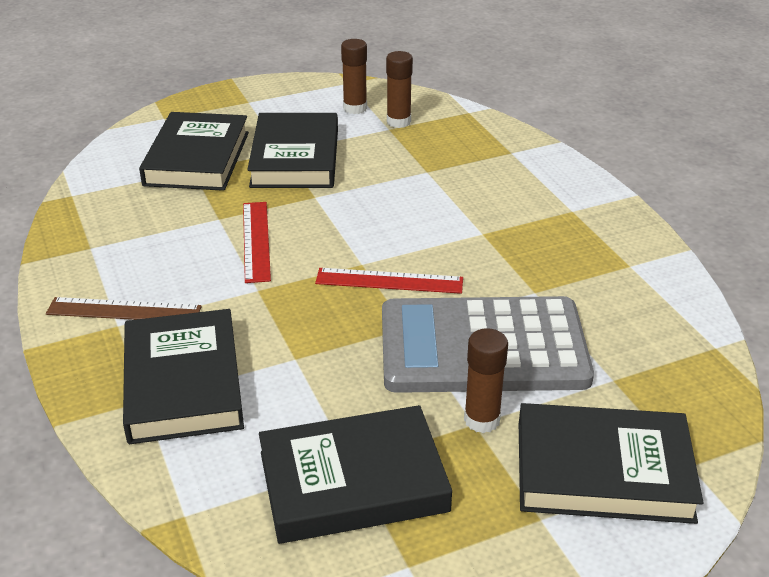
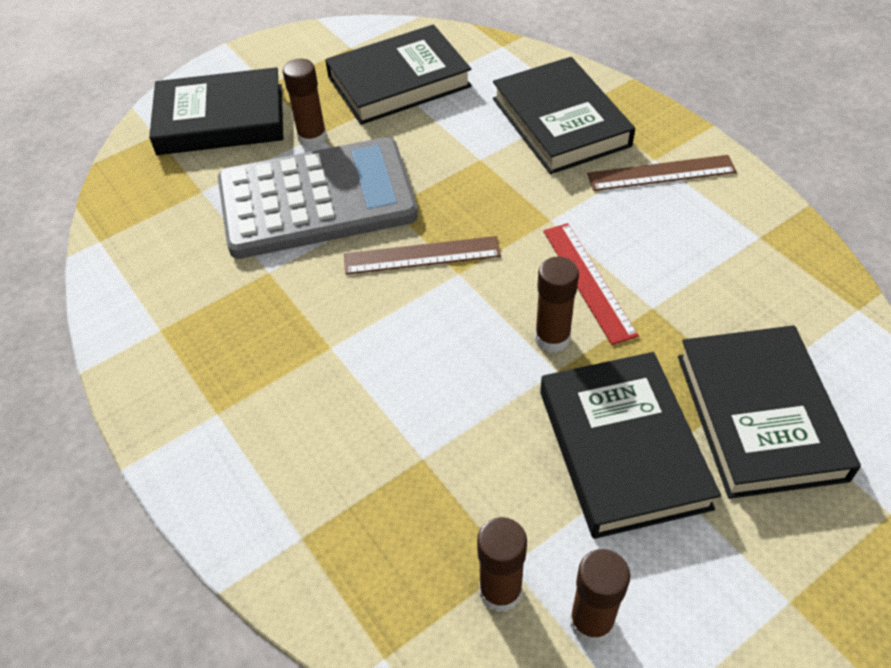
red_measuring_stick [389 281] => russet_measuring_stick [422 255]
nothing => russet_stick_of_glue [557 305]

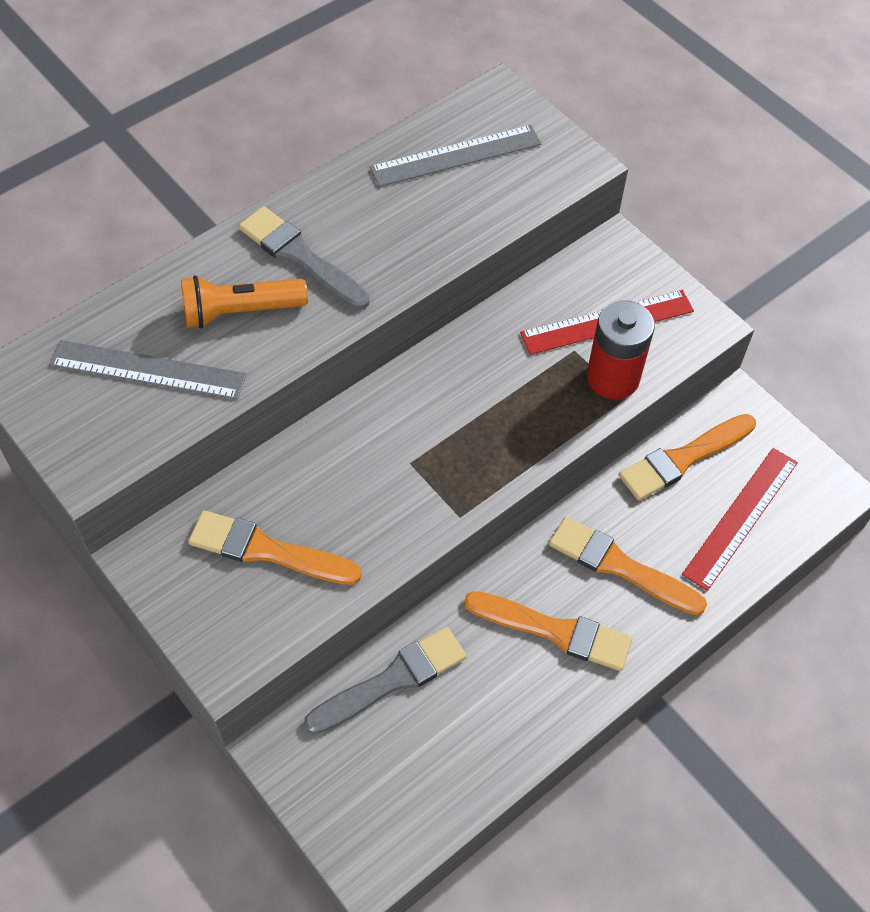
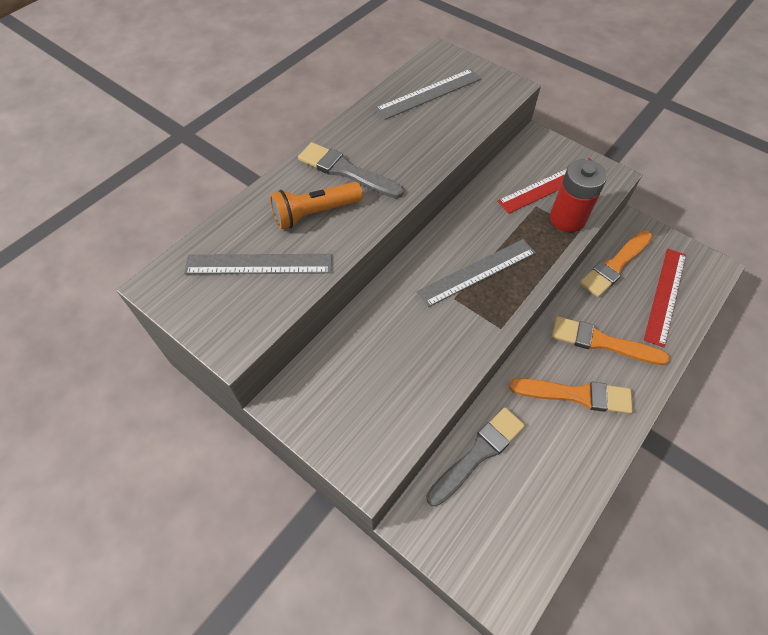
bright_orange_paint_brush [275 547] => nothing
nothing => gray_measuring_stick [476 273]

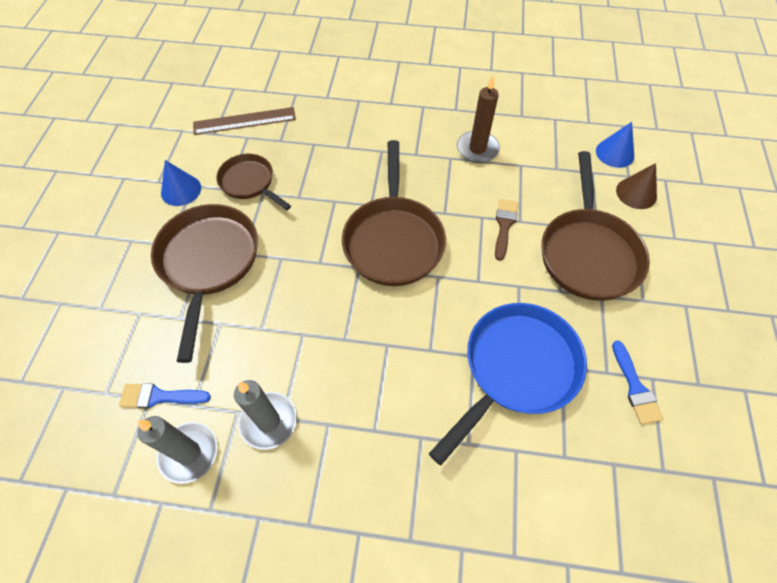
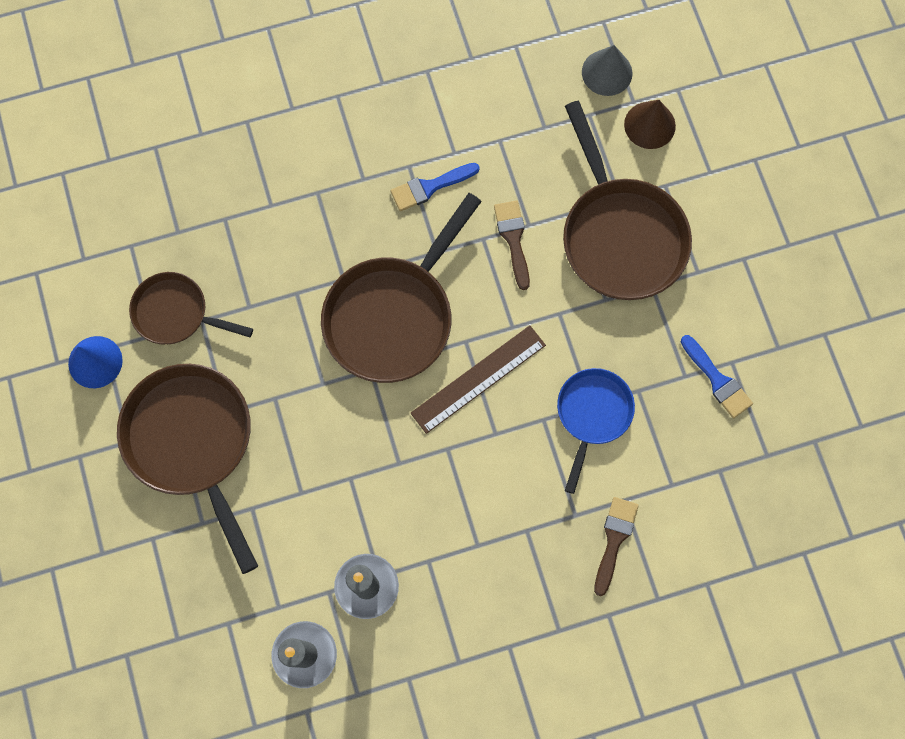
royal_blue_paint_brush [165 395] => royal_blue_paint_brush [435 187], shifted
russet_measuring_stick [244 121] => russet_measuring_stick [478 379], shifted
russet_skillet [394 213] => russet_skillet [401 288], 60 degrees clockwise
royal_blue_skillet [508 384] => royal_blue_skillet [596 431], x0.59
russet_pillar_candle [478 119] => nothing
royal_blue_cone_shape [615 145] => gray_cone_shape [607 70]
nothing => russet_paint_brush [616 546]

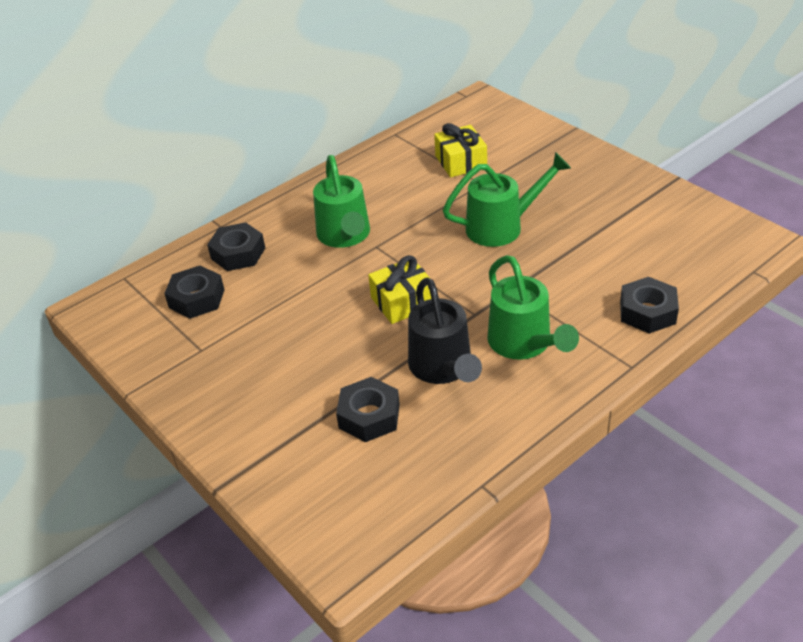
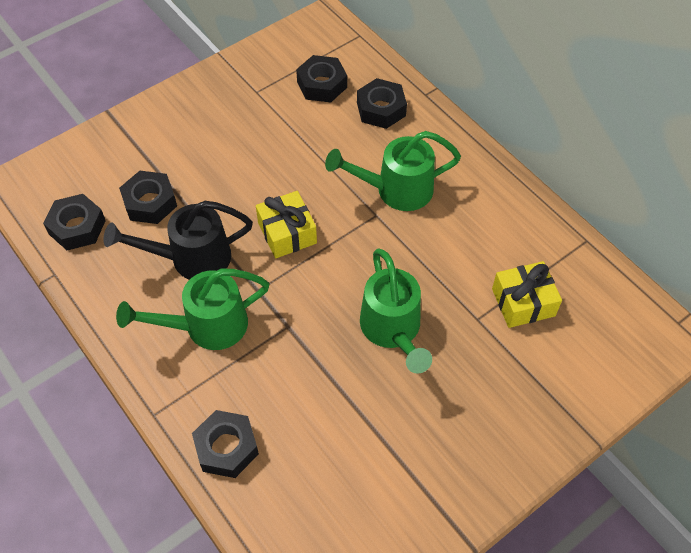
nothing => ebony_hexagon_nut [74 222]

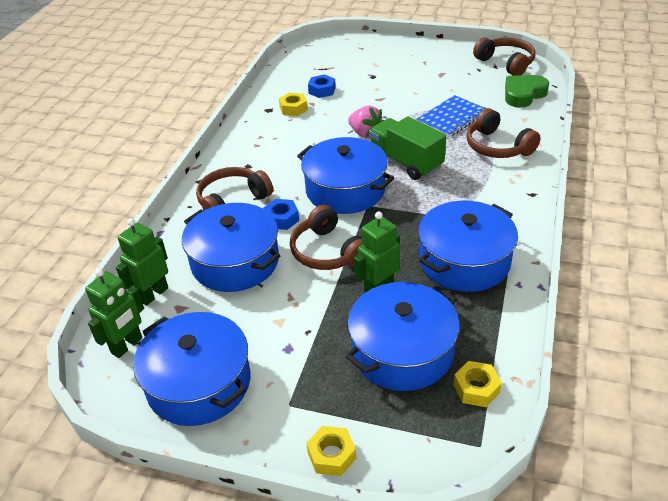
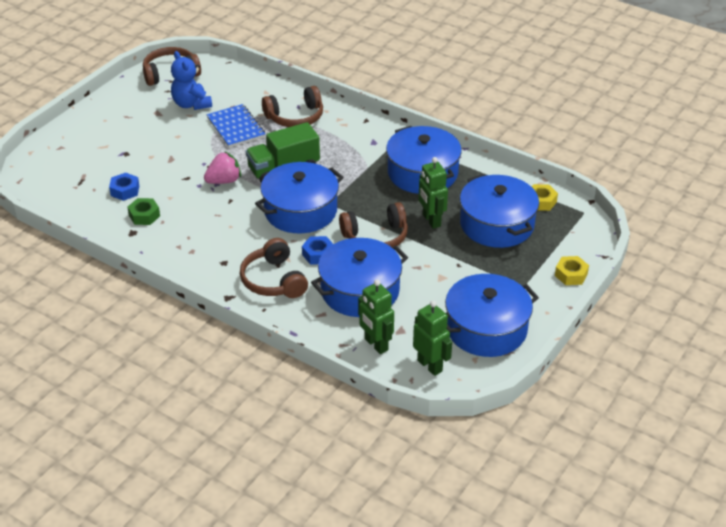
yellow_hexagon_nut [293 104] => green_hexagon_nut [143 211]
green_heart [527 91] => nothing
nothing => royal_blue_teddy [191 80]

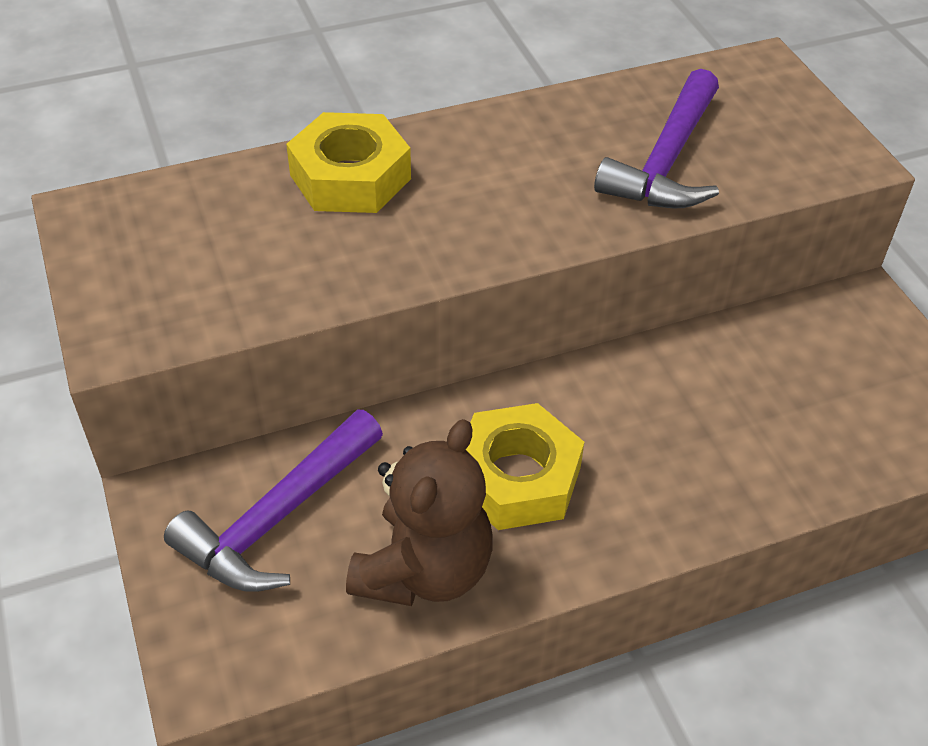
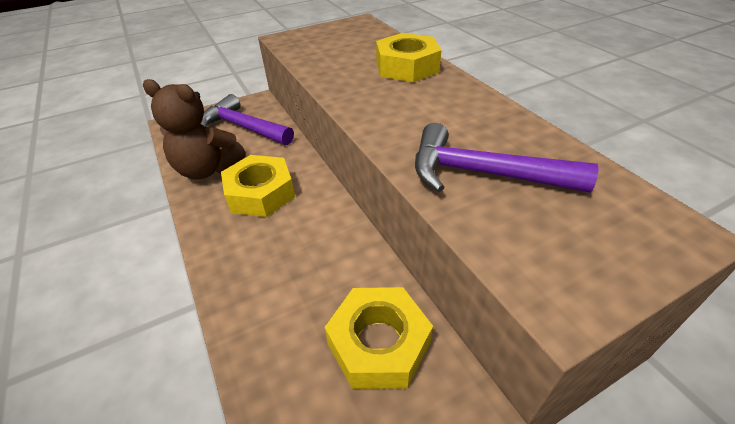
nothing => yellow_hexagon_nut [379 338]

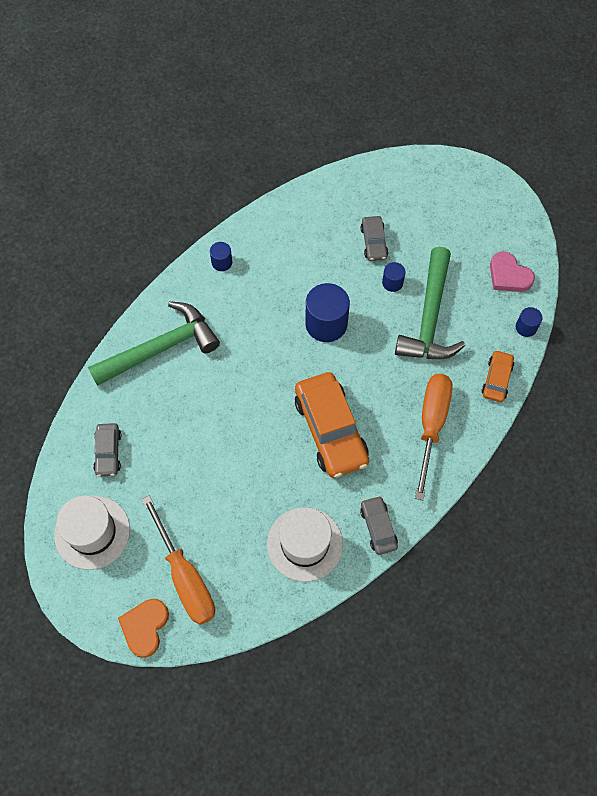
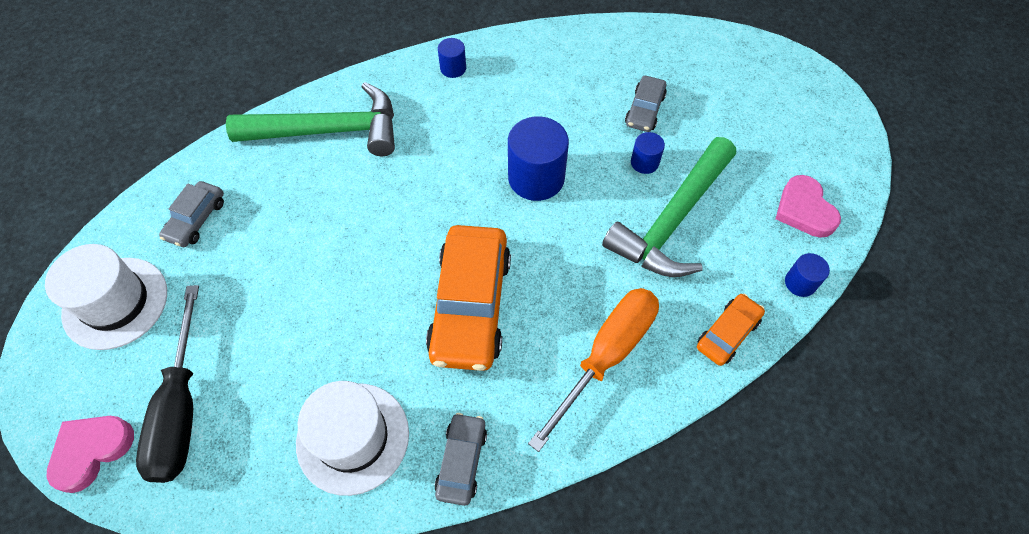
bright_orange_heart [143 628] => pink_heart [90 454]
bright_orange_flat_screwdriver [178 560] => ebony_flat_screwdriver [167 384]

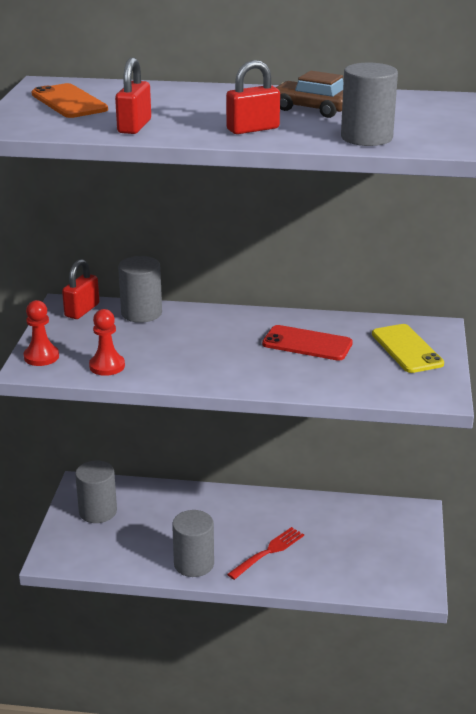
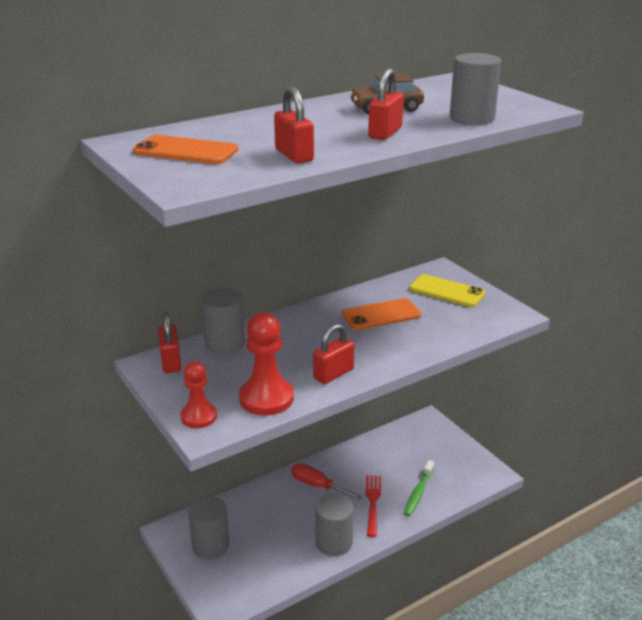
red_chess_pawn [107 342] => red_chess_pawn [266 363], x1.56
red_mobile_phone [307 343] => bright_orange_mobile_phone [381 314]
nothing => red_flat_screwdriver [326 481]
nothing => red_padlock [333 354]
nothing => green_dental_brush [419 488]

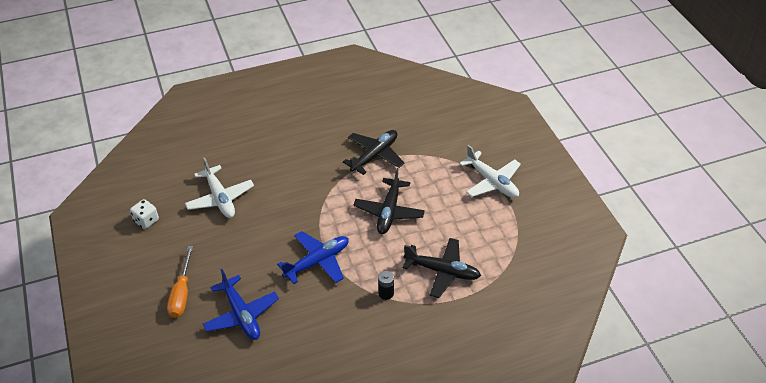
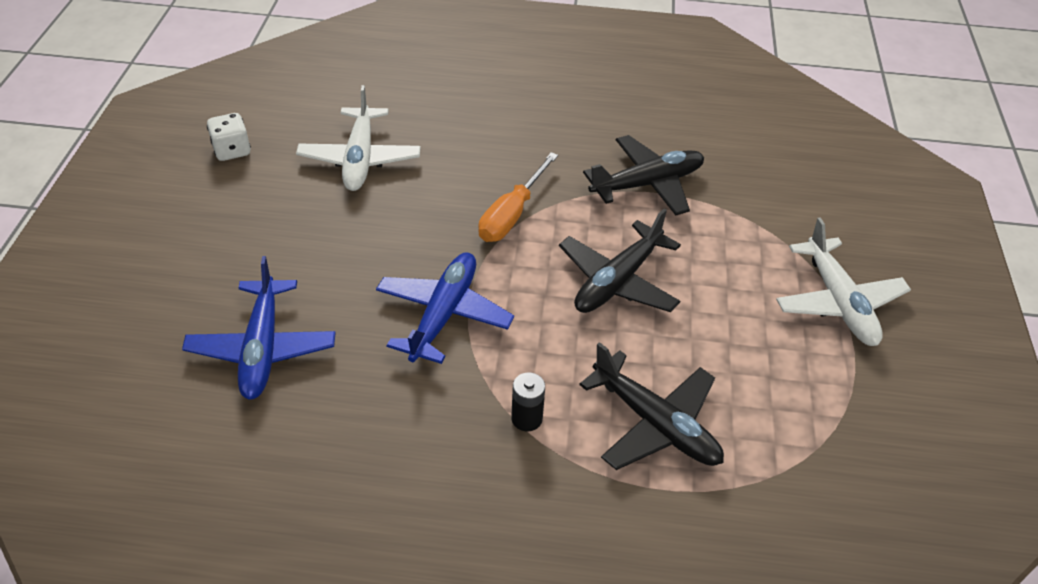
bright_orange_flat_screwdriver [180 282] => bright_orange_flat_screwdriver [518 197], shifted
royal_blue_plane [313 257] => royal_blue_plane [445 308], 60 degrees counterclockwise

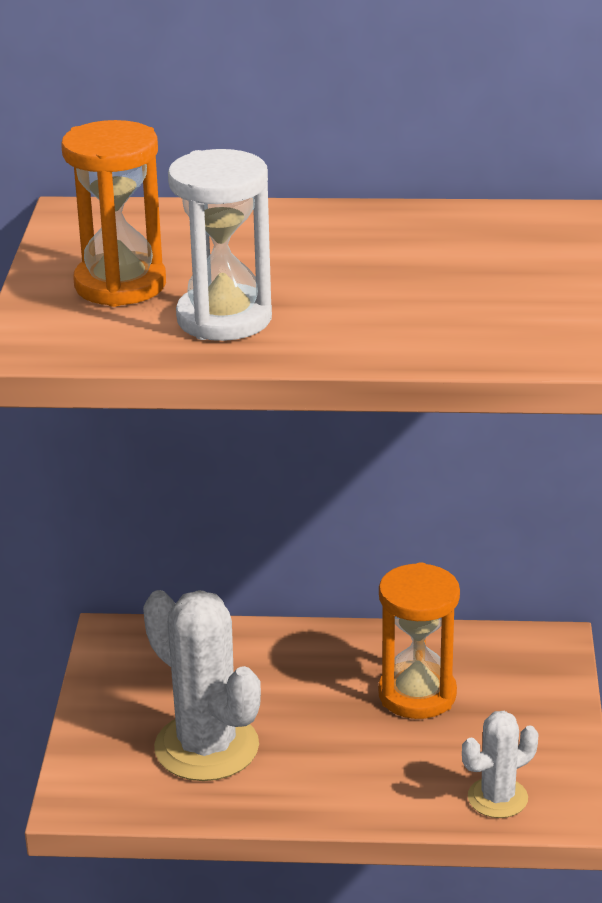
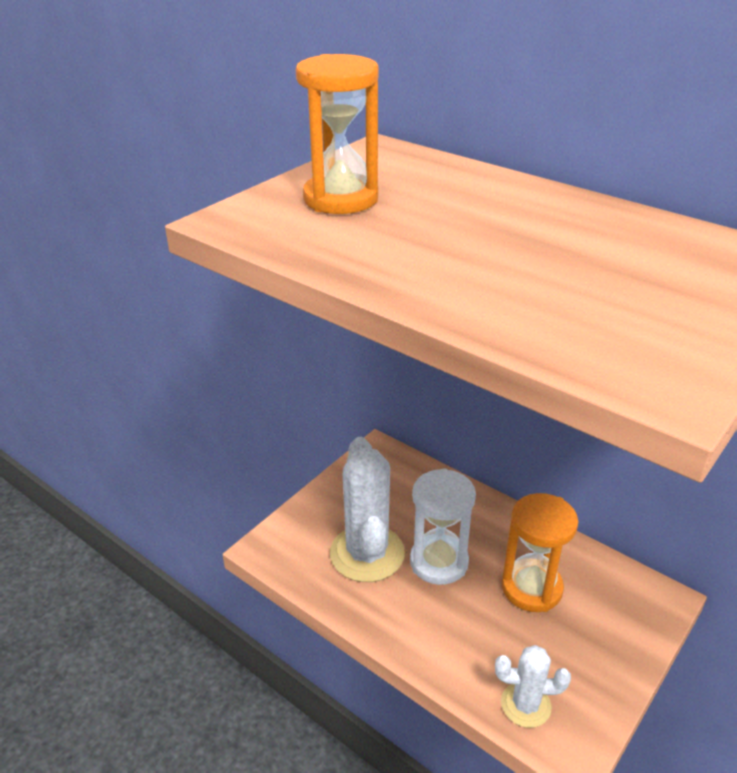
white_sand_timer [220 245] => white_sand_timer [443 526], shifted

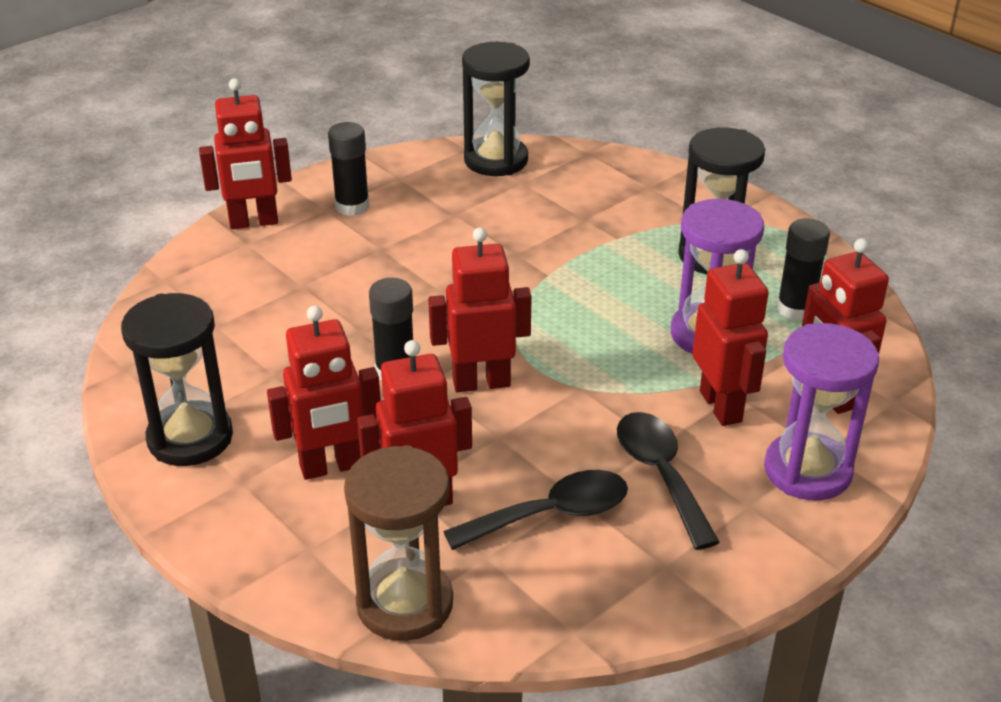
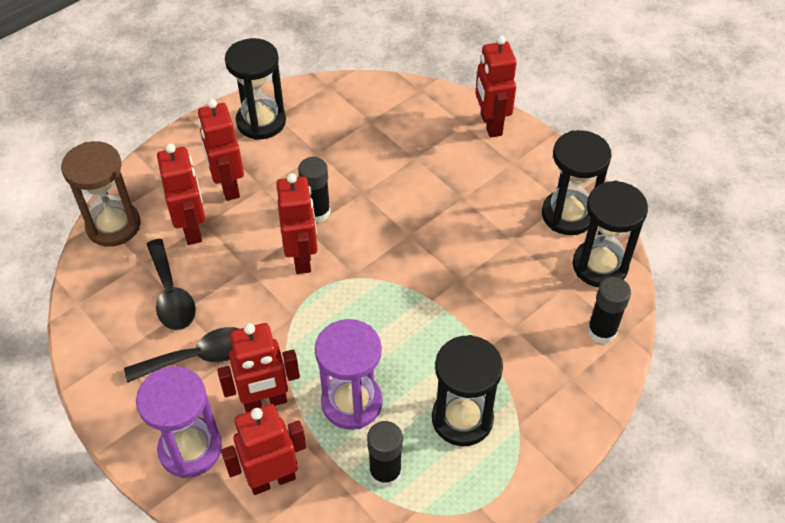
ebony_stick_of_glue [348 169] => ebony_stick_of_glue [609 310], shifted
nothing => ebony_sand_timer [577 182]

